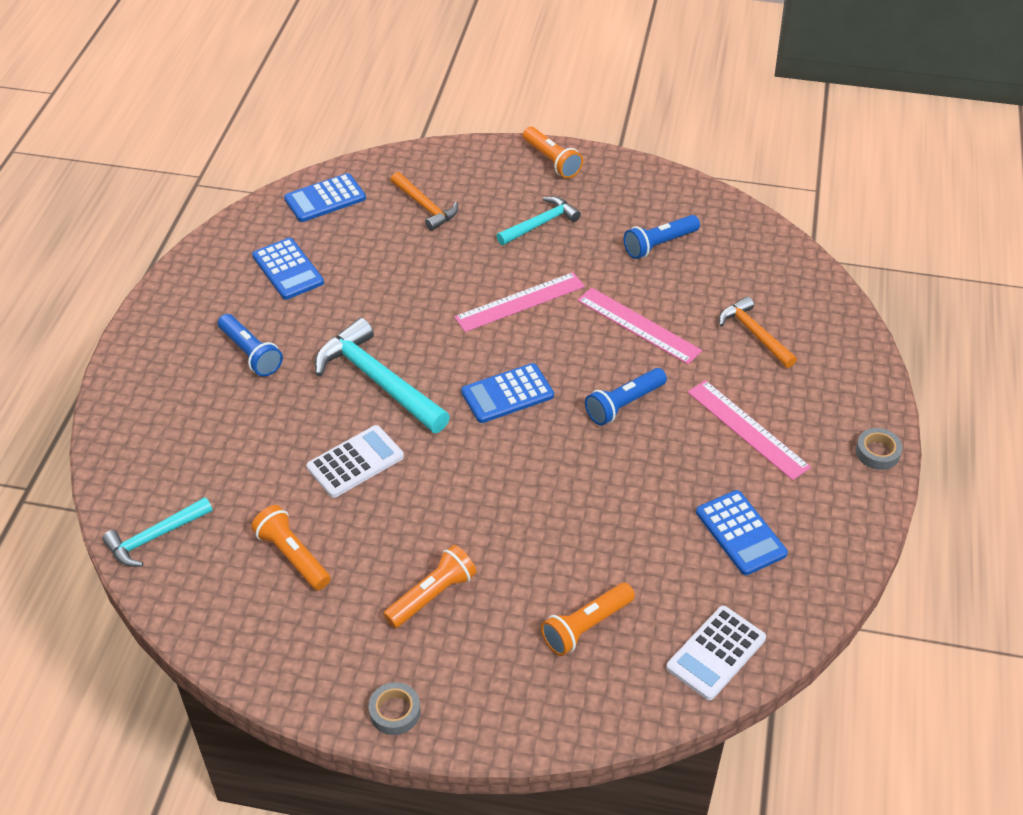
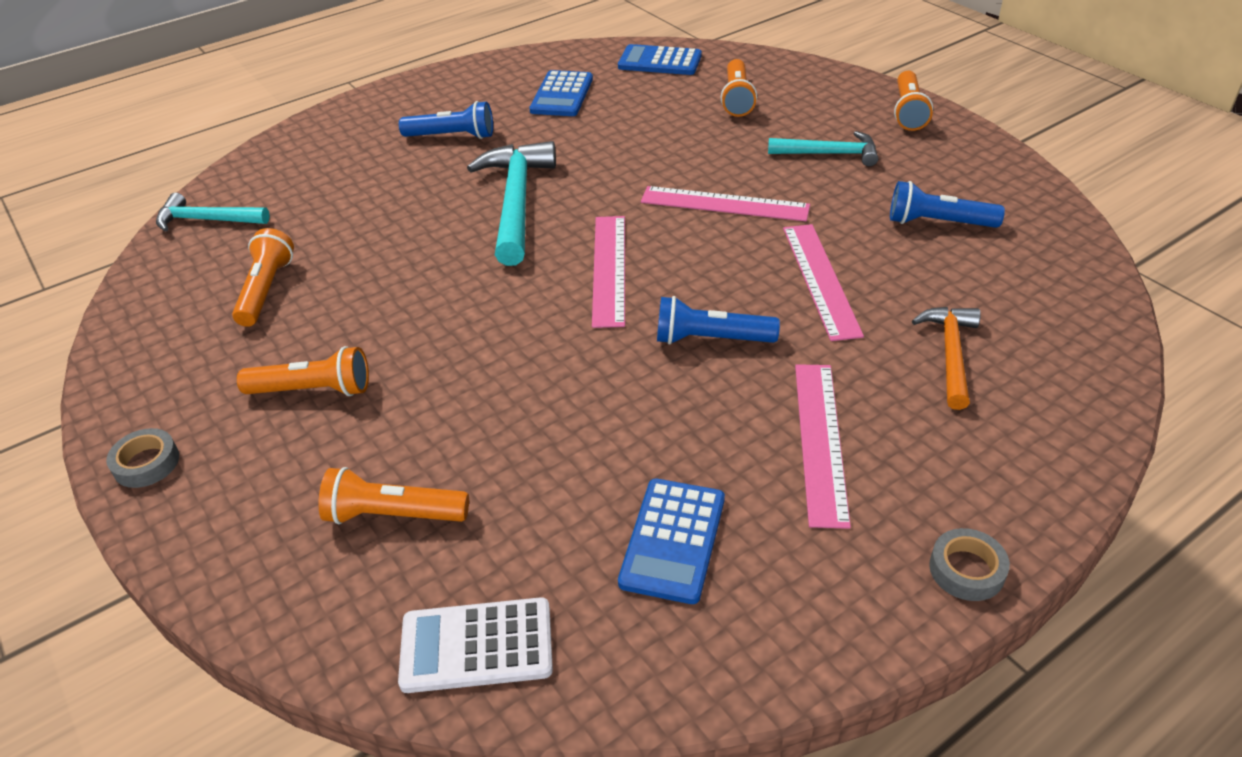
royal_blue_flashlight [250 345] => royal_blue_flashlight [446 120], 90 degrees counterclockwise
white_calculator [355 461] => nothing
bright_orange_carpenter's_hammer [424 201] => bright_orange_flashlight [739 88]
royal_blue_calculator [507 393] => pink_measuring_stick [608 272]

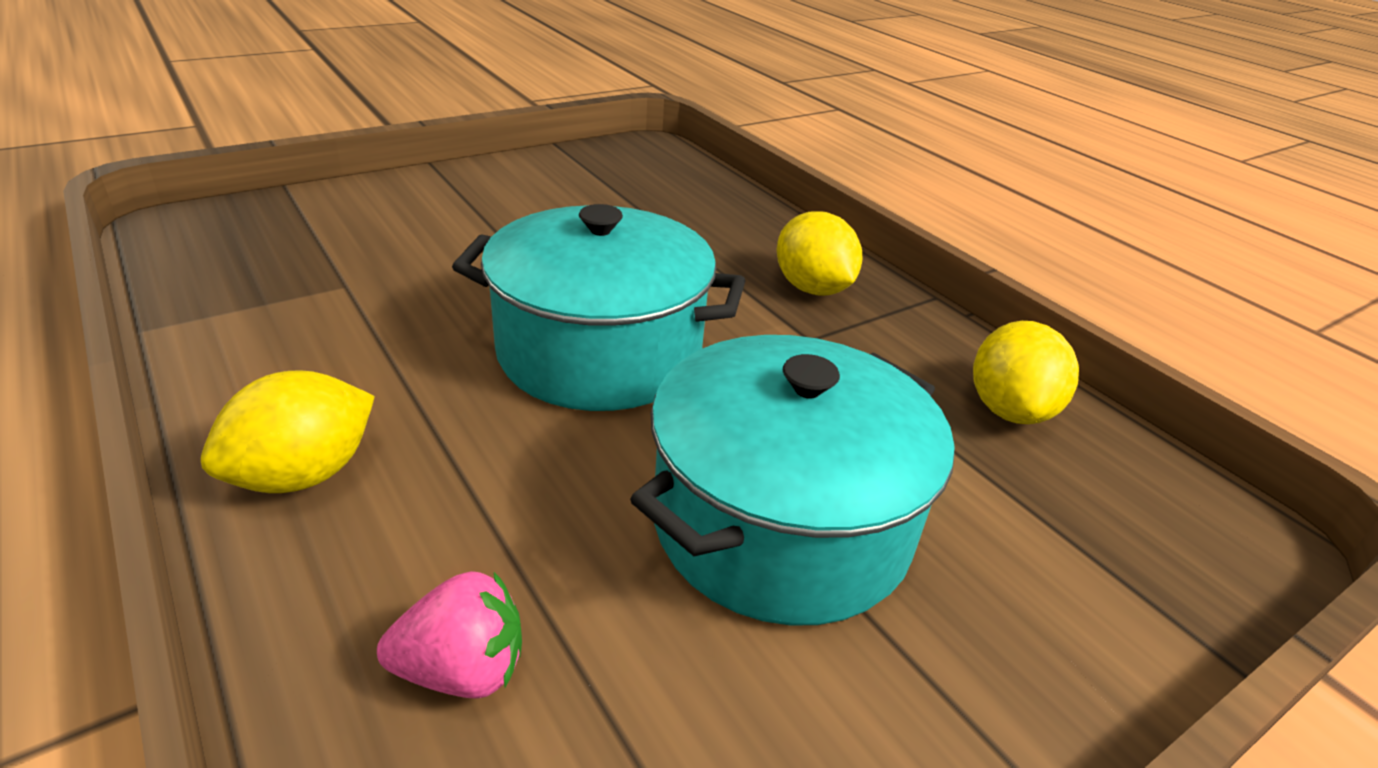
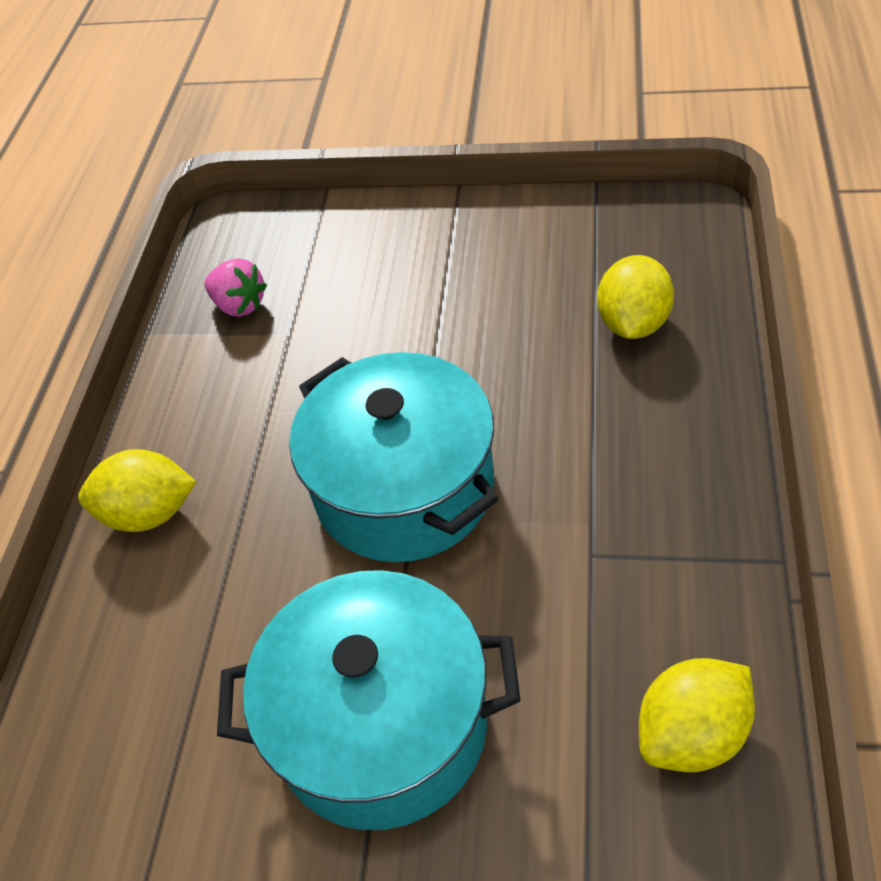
pink_berry [449 635] => pink_berry [235 287], shifted
yellow_citrus_fruit [819 253] => yellow_citrus_fruit [635 297], shifted

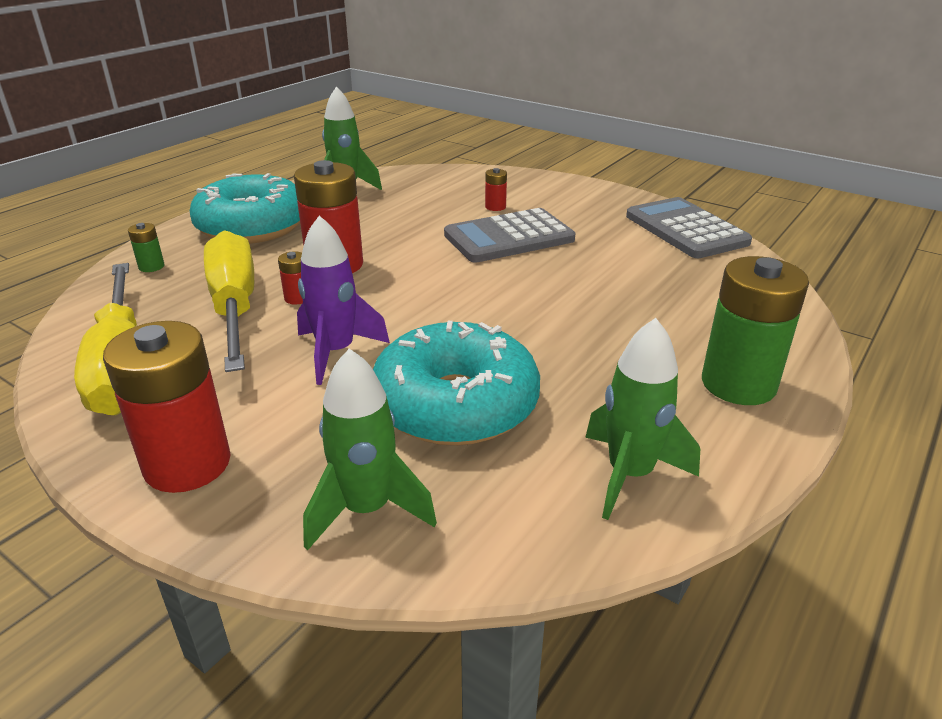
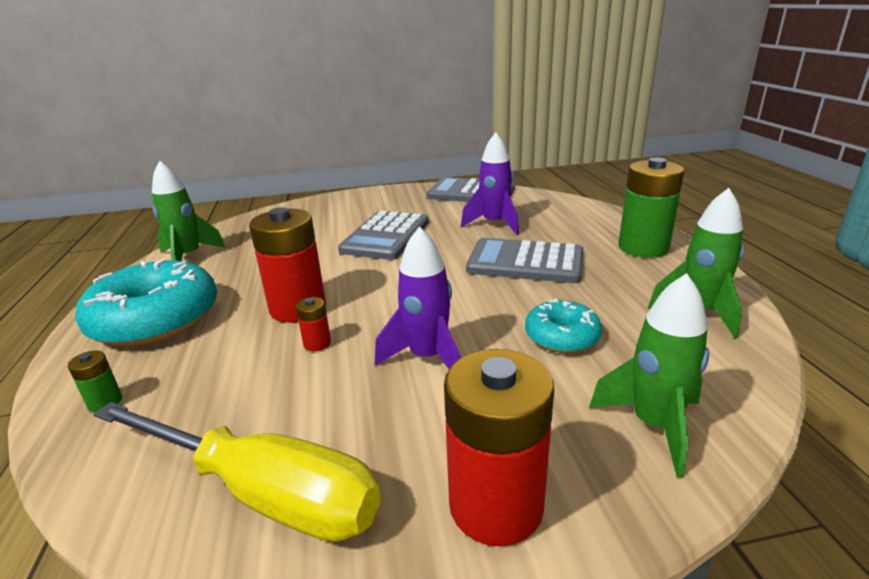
yellow_flat_screwdriver [229 301] => nothing
teal_doughnut [456 383] => teal_doughnut [563 325], x0.53
red_battery [496 189] => nothing
nothing => violet_spaceship [490 184]
nothing => gray_calculator [525 260]

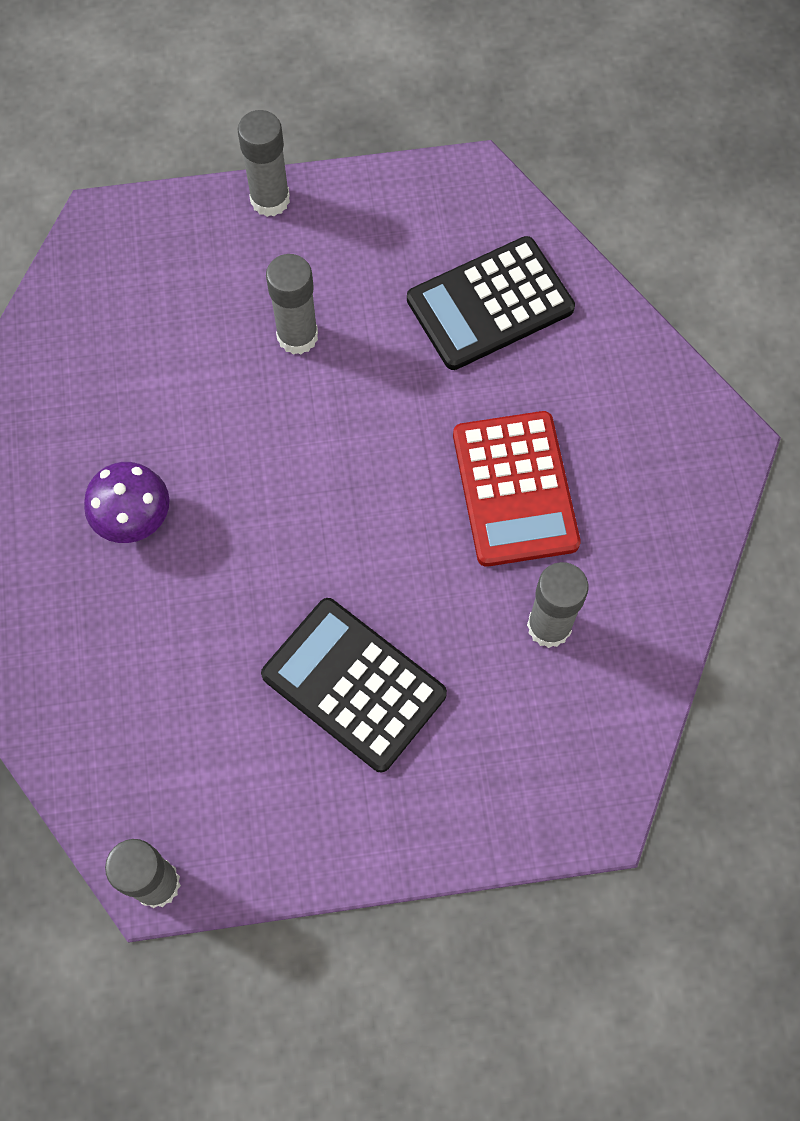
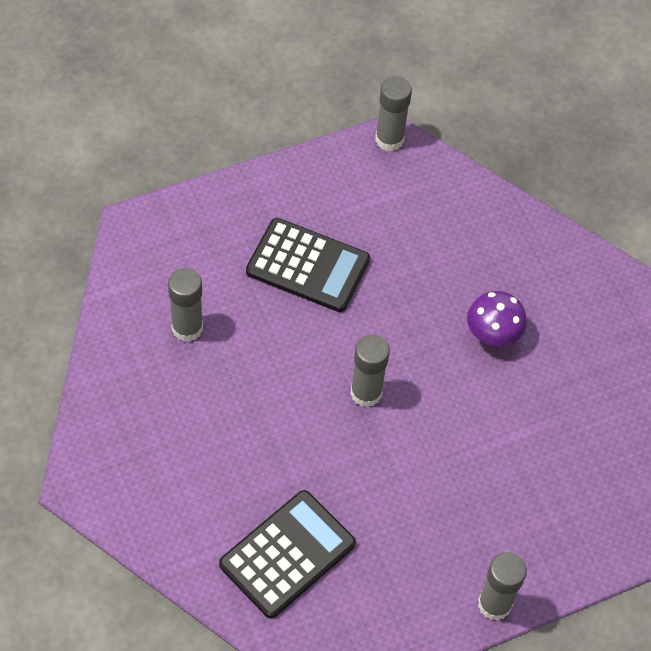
gray_stick_of_glue [292 304] => gray_stick_of_glue [370 371], shifted
red_calculator [517 489] => nothing

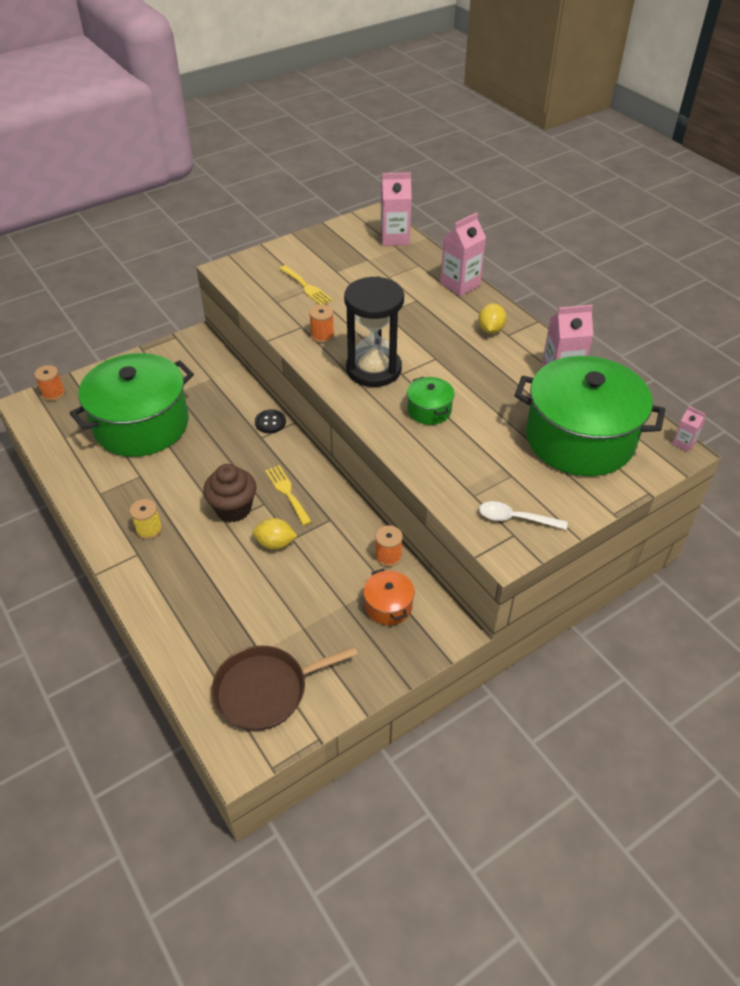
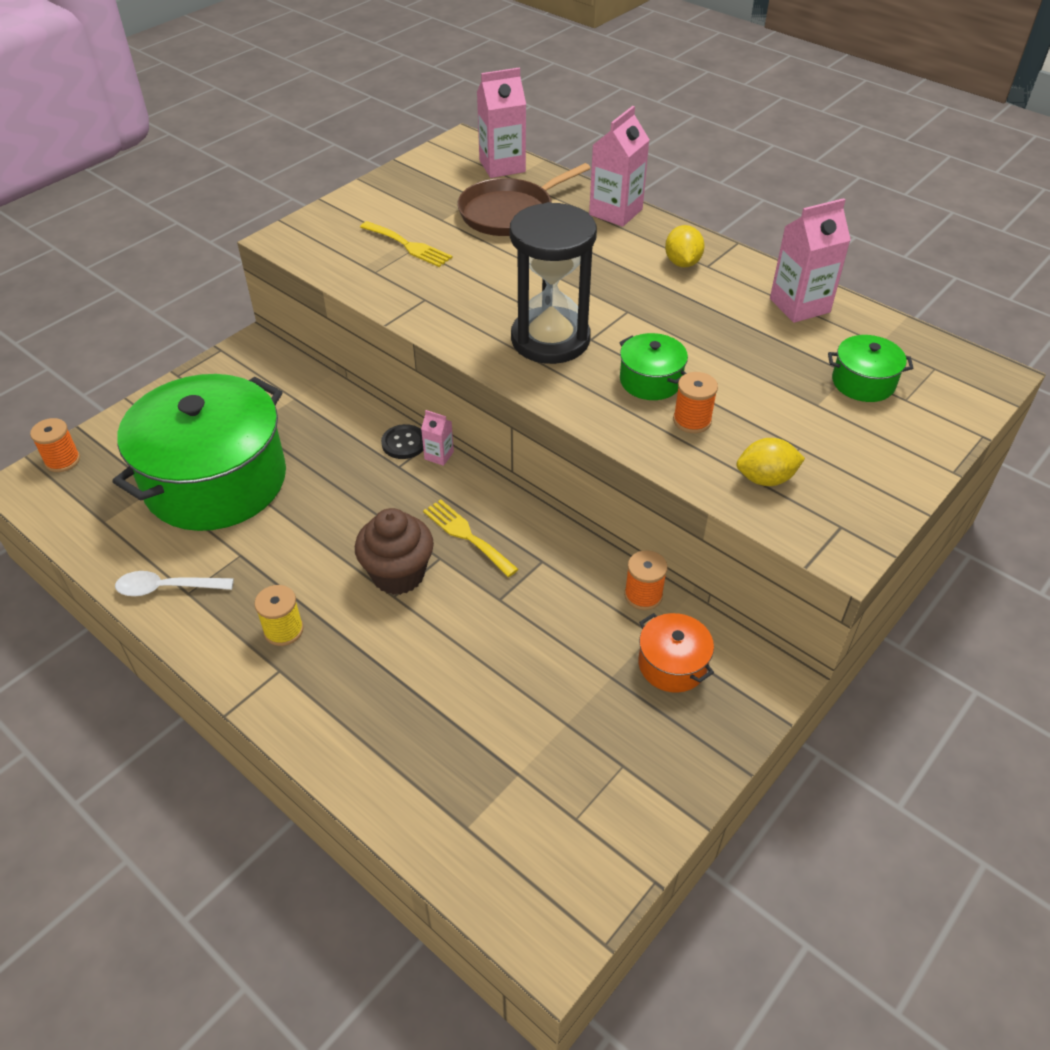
russet_skillet [285 688] => russet_skillet [524 199], shifted
yellow_citrus_fruit [274 534] => yellow_citrus_fruit [771 462], shifted
bright_orange_reel_of_thread [321 323] => bright_orange_reel_of_thread [695 402], shifted
white_tablespoon [523 515] => white_tablespoon [174 583], shifted
green_pot [589 416] => green_pot [871 368], x0.42
pink_carton [688 429] => pink_carton [437 438], shifted

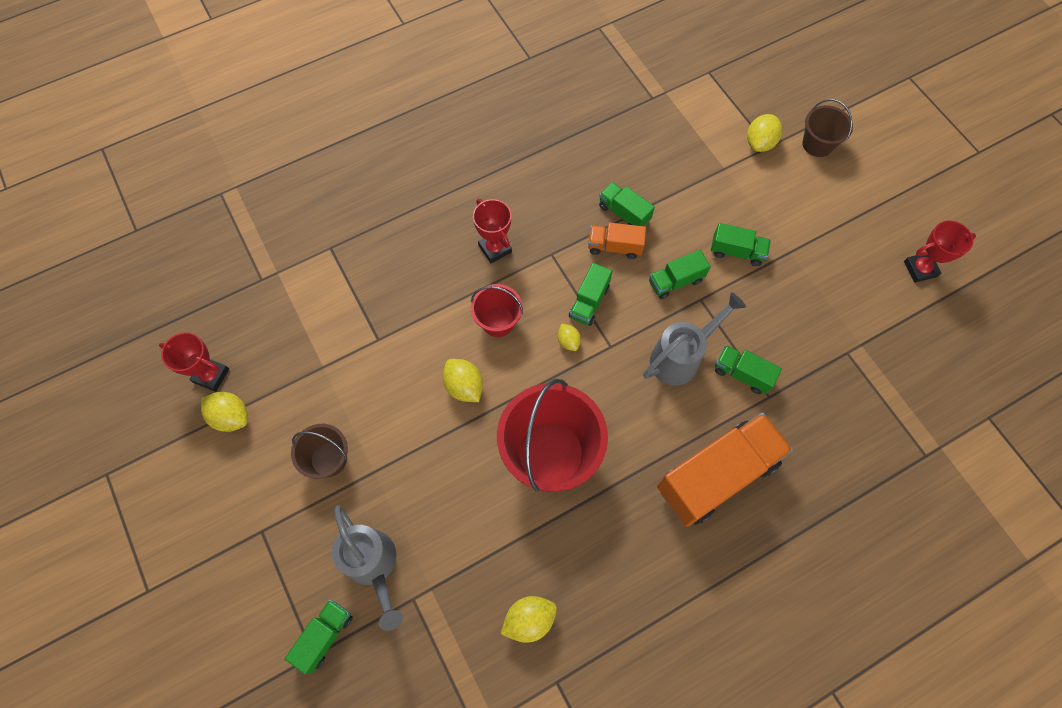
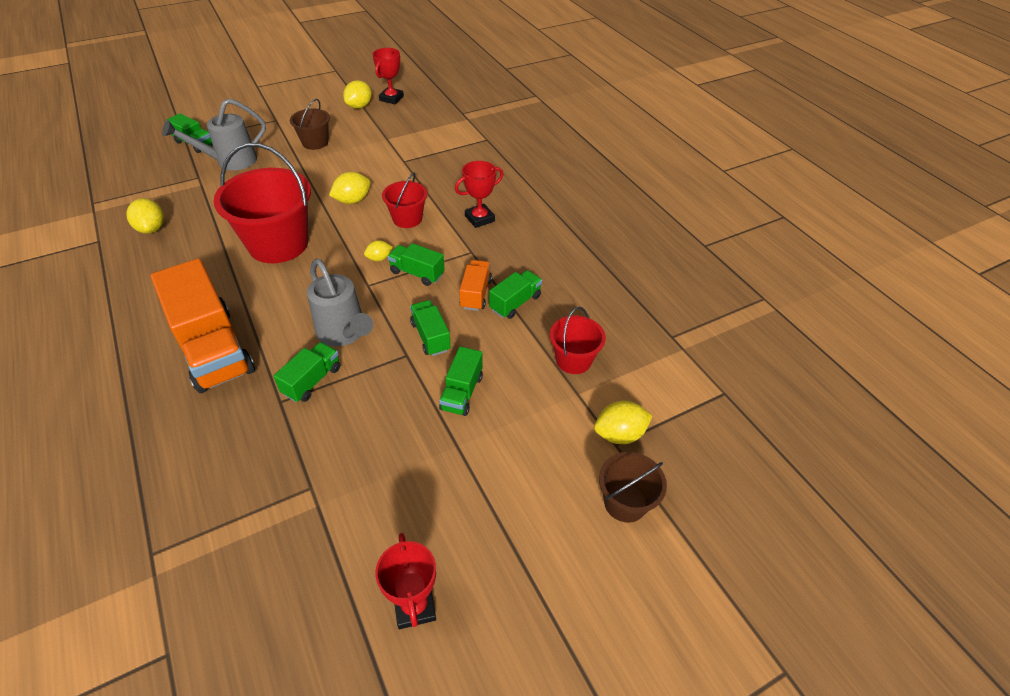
yellow_citrus_fruit [764 133] => yellow_citrus_fruit [623 422], 45 degrees counterclockwise
nothing => red_pail [578 340]

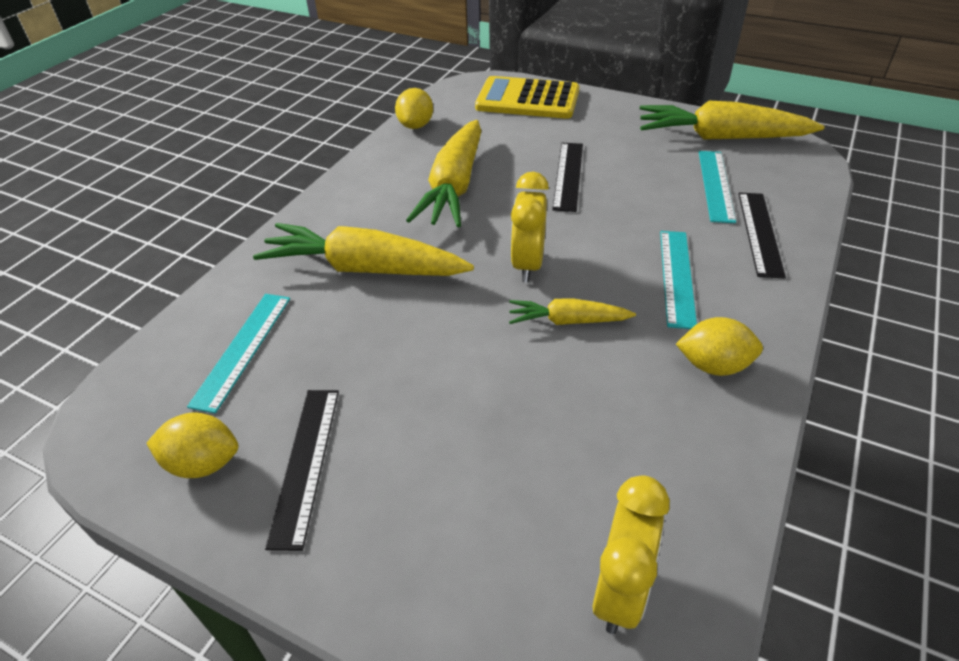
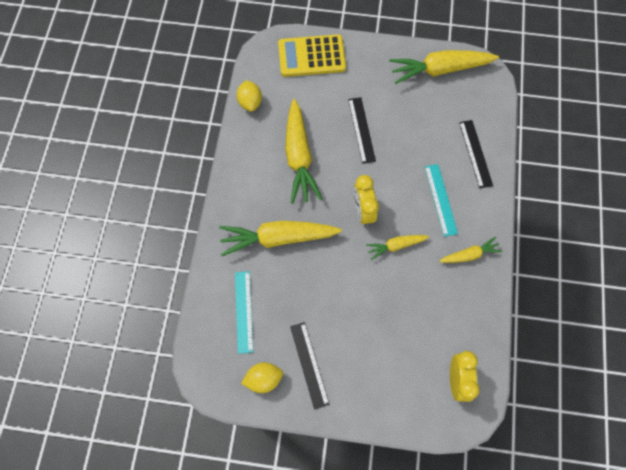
yellow_citrus_fruit [719 346] => yellow_carrot [471 250]
teal_measuring_stick [717 187] => nothing

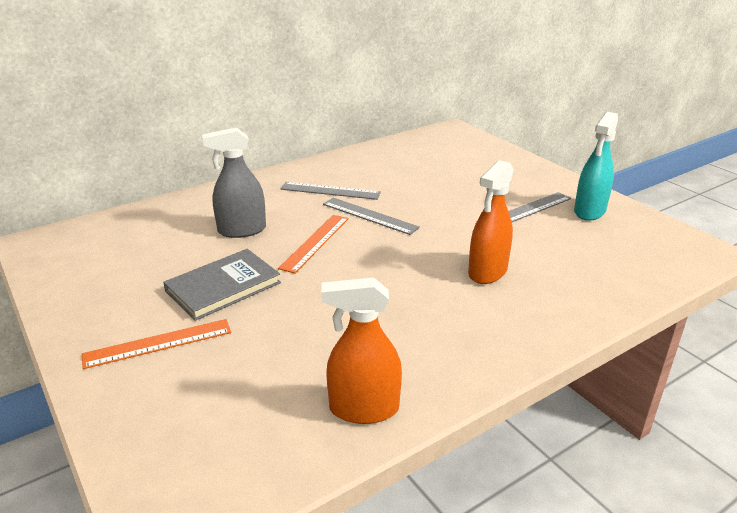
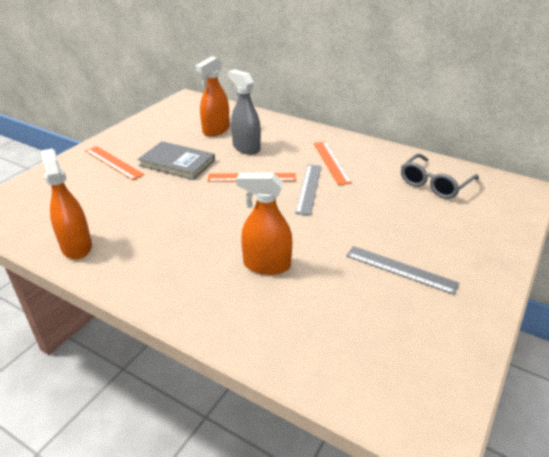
gray_measuring_stick [331 191] => bright_orange_measuring_stick [333 163]
teal_spray_bottle [596 166] => nothing
nothing => bright_orange_spray_bottle [212 96]
nothing => gray_glasses [440 176]

